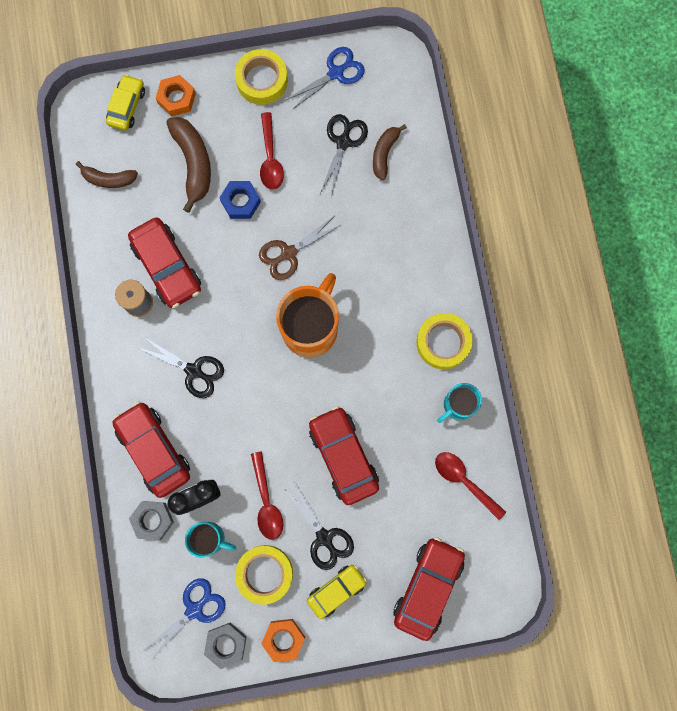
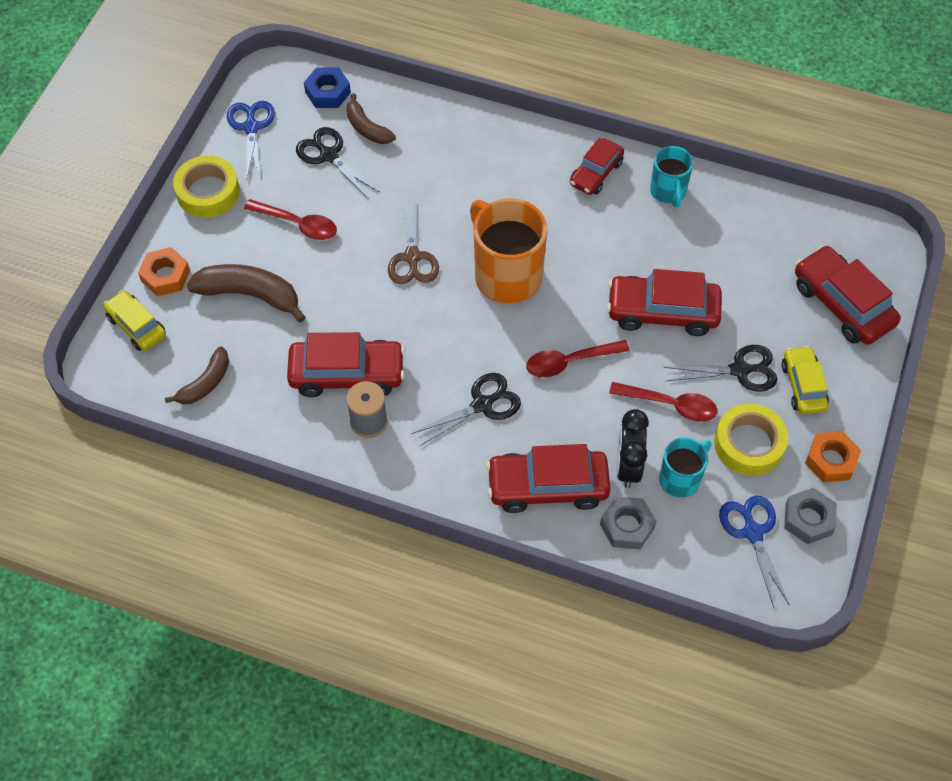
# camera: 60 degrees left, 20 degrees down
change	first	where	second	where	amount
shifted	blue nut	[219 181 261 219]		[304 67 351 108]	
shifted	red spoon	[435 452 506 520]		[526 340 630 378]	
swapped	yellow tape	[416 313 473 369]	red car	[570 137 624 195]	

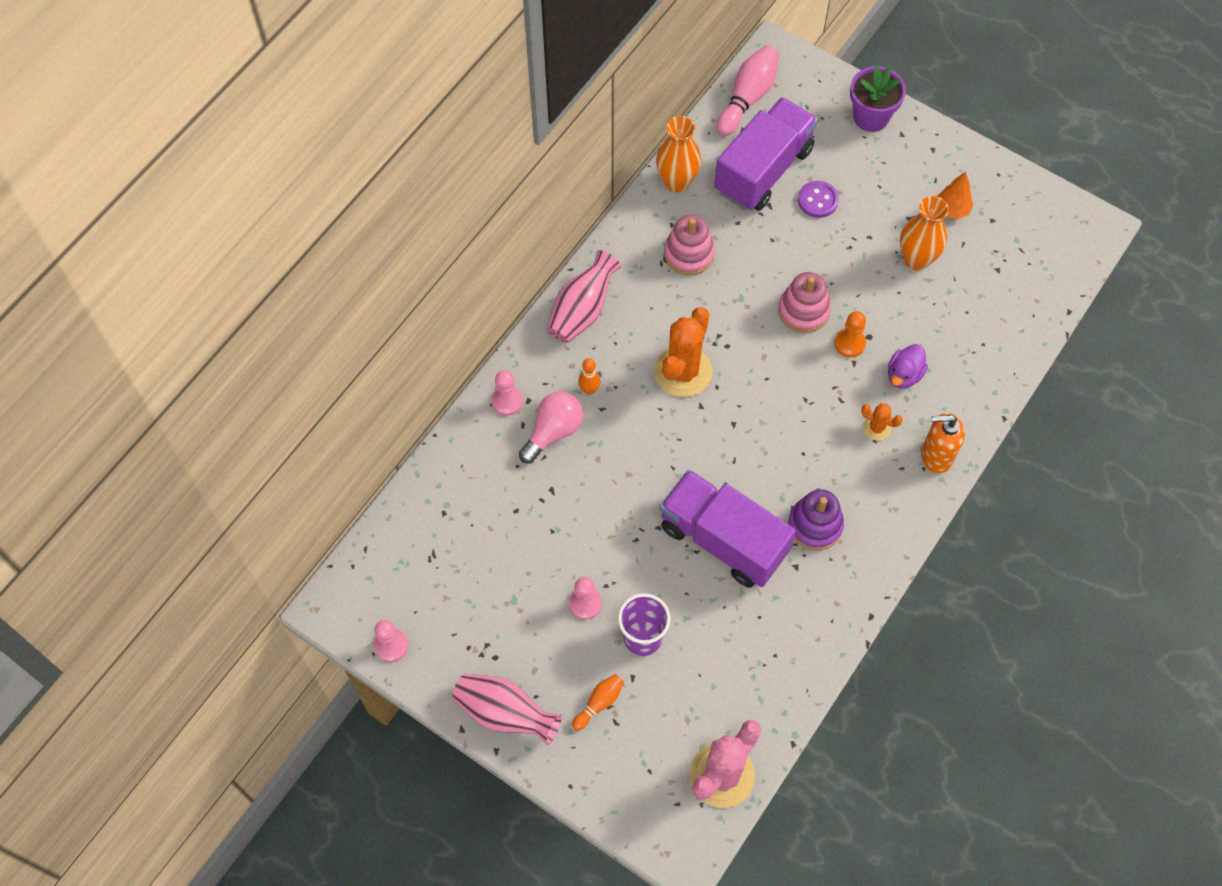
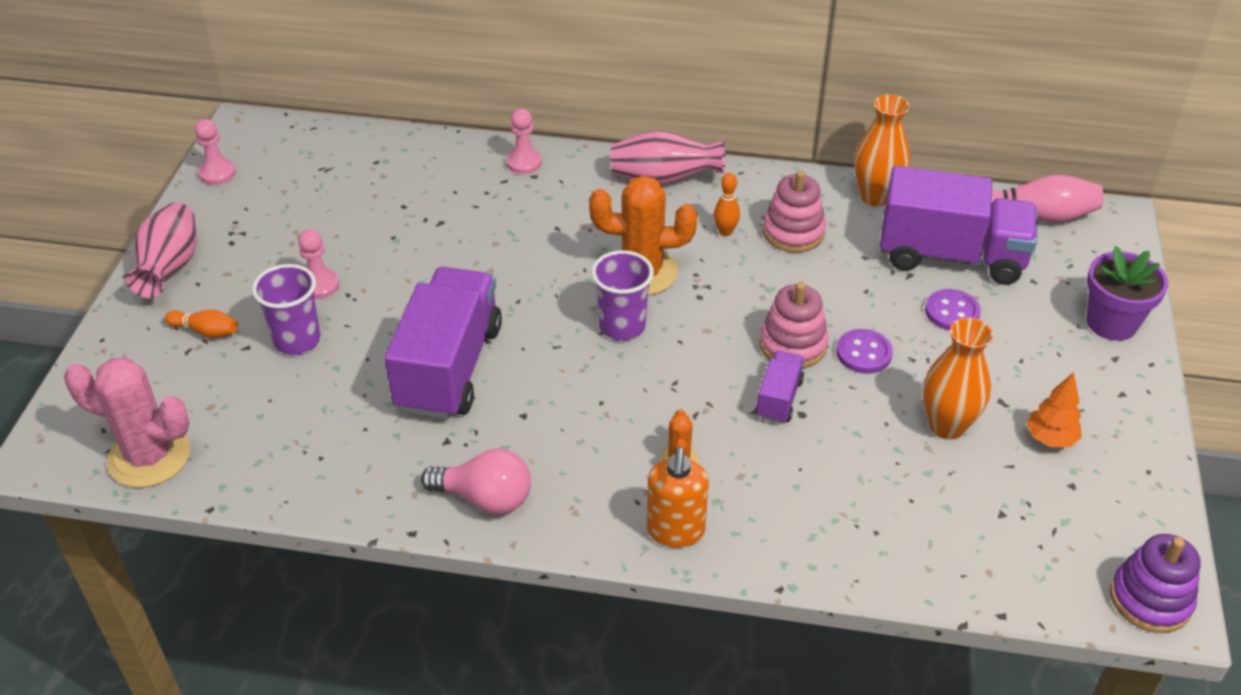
# camera: 65 degrees right, 20 degrees down
change	first	where	second	where	amount
gone	purple duck	[888 344 928 389]			
new			purple cup	[591 250 654 341]	
new			purple button	[836 329 893 374]	
shifted	pink light bulb	[519 392 583 464]		[421 448 531 514]	
shifted	orange bowling pin	[578 358 601 395]		[714 173 740 236]	
shifted	purple stacking toy	[788 489 844 550]		[1110 534 1200 633]	
swapped	orange pawn	[834 311 866 357]	purple truck	[755 351 804 424]	
rotated	orange soap dispenser	[921 413 965 474]		[647 447 709 548]	150 degrees counterclockwise

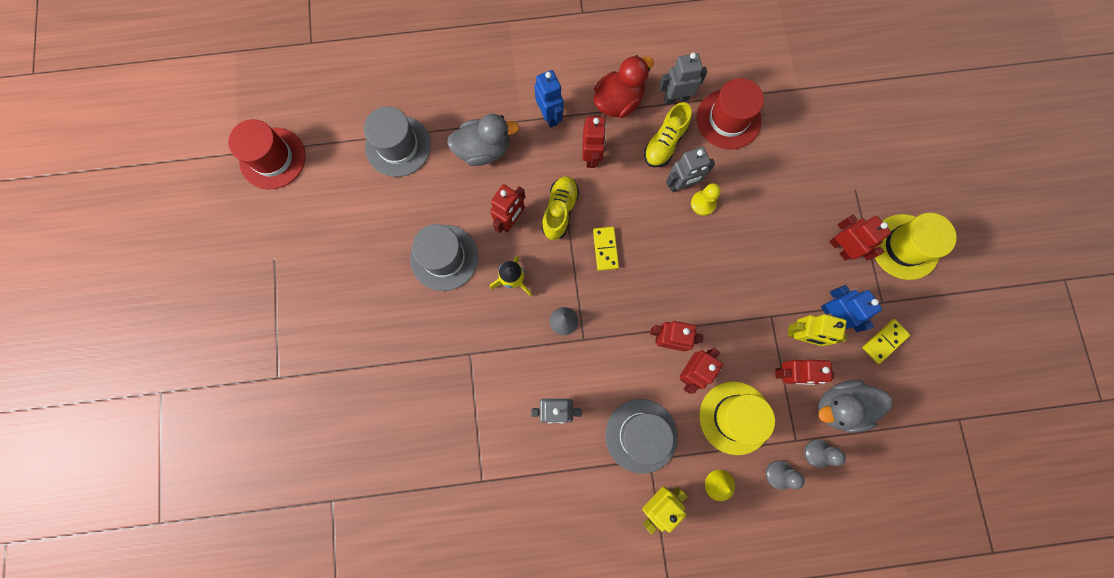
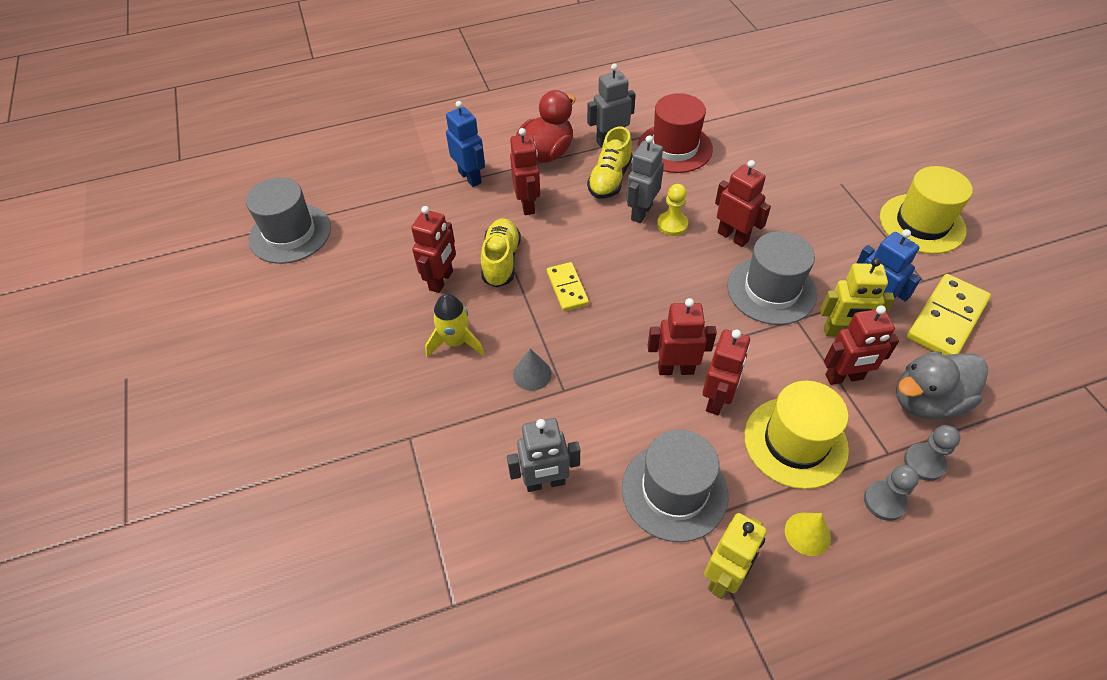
# camera: 10 degrees left, 25 degrees down
change	first	where	second	where	amount
gone	red hat	[228 119 306 189]			
gone	grey duck	[447 114 519 166]			
shifted	grey hat	[410 224 478 291]		[727 231 817 325]	
shifted	red robot	[829 215 891 261]		[715 160 771 247]	
rotated	grey robot	[666 147 715 192]		[626 135 664 223]	150 degrees clockwise
scaled	yellow domino	[862 319 910 364]		[907 274 991 355]	x1.65

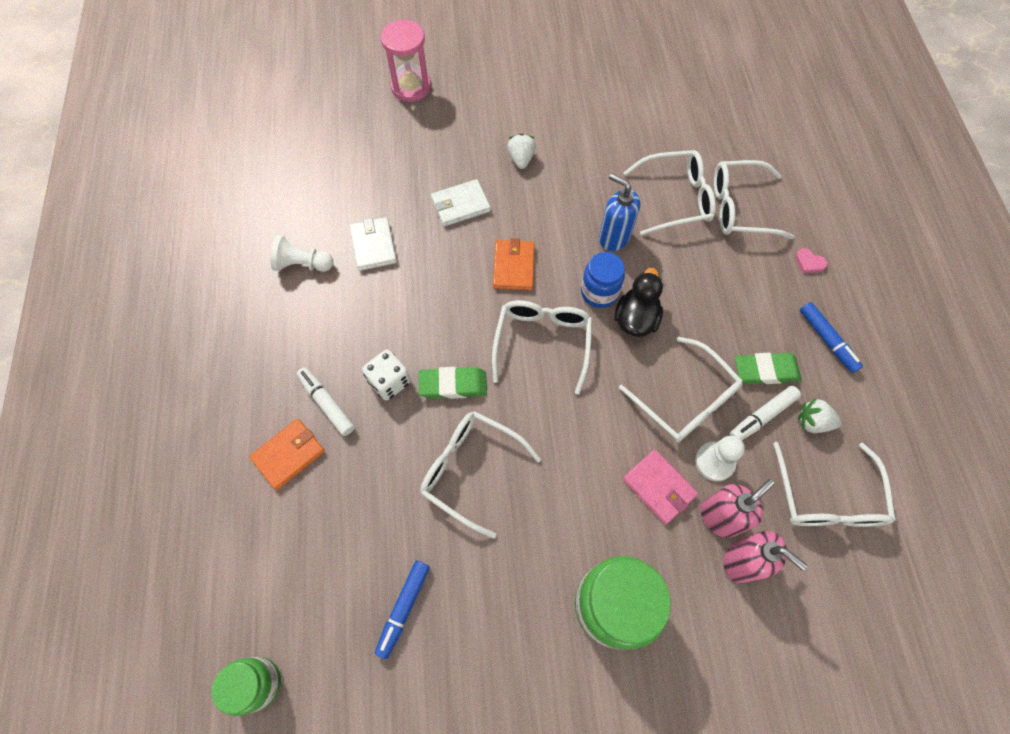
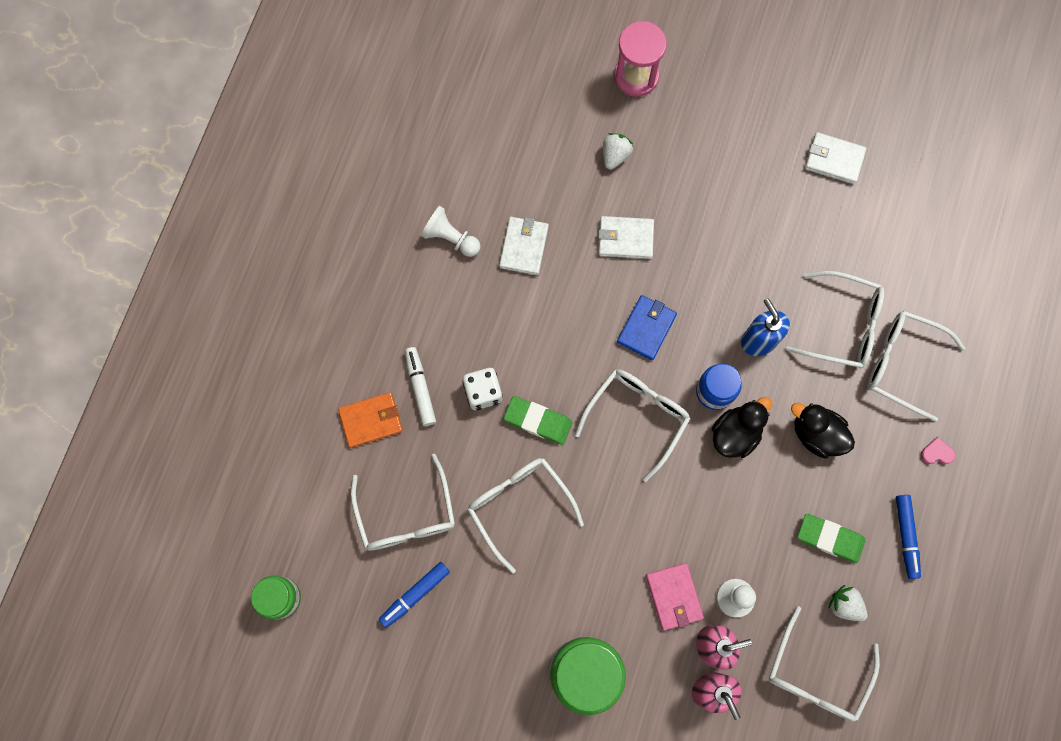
# camera: 25 degrees right, 10 degrees up
change	first	where	second	where	amount
gone	white marker	[730 386 801 440]			
new			black duck	[791 403 855 459]	
new			white wallet	[805 132 867 184]	
shifted	white strawberry	[507 134 536 169]		[603 133 633 170]	
shifted	white glasses	[619 337 743 442]		[351 454 455 551]	
repainted	orange wallet	[493 238 535 290]	blue wallet	[617 295 677 360]	
rotated	pink heart	[795 248 828 273]		[921 437 956 464]	120 degrees clockwise

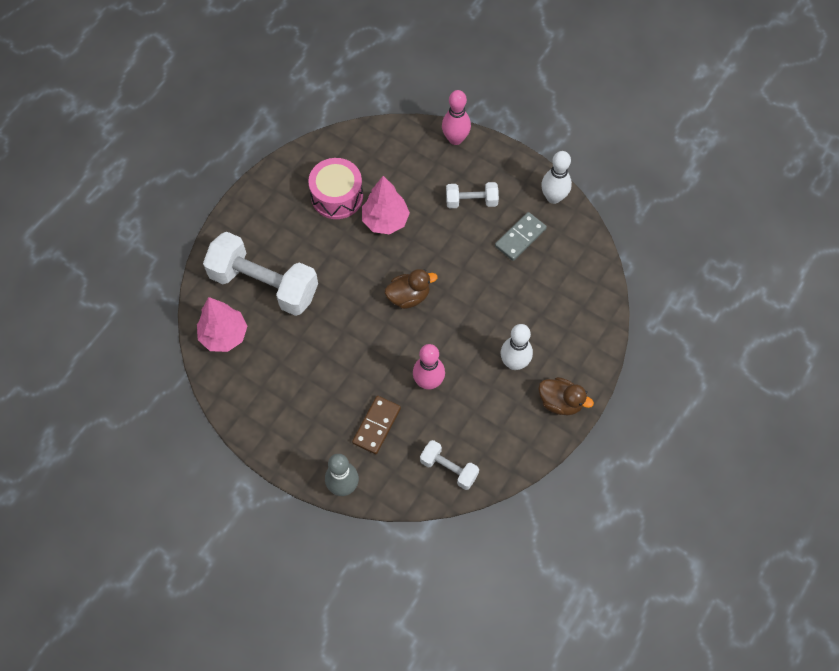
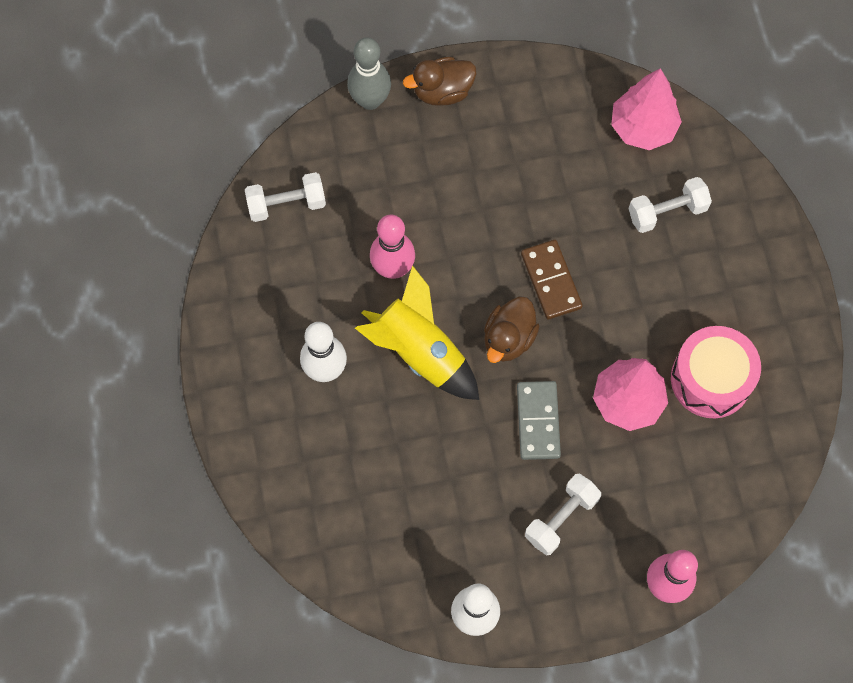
# camera: 135 degrees right, 5 degrees up
change	first	where	second	where	amount
new			yellow rocket	[355 265 479 400]	
shifted	brown domino	[352 396 401 454]		[521 240 583 319]	
shifted	grey domino	[495 212 547 261]		[517 381 561 460]	
shifted	brown duck	[538 377 594 415]		[403 57 476 106]	
scaled	white dumbbell	[203 232 318 316]		[629 177 712 233]	x0.50

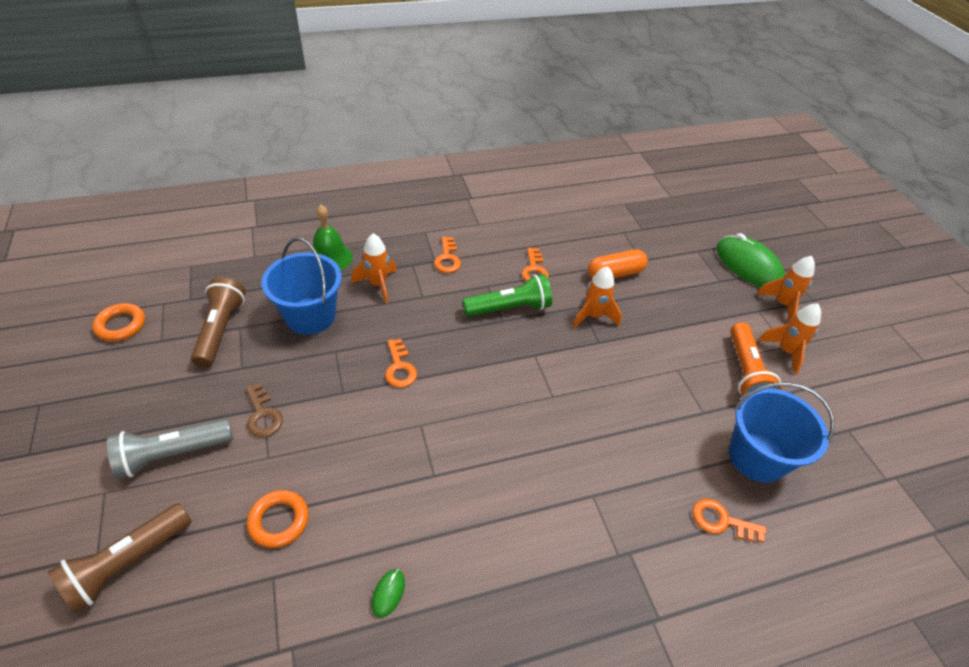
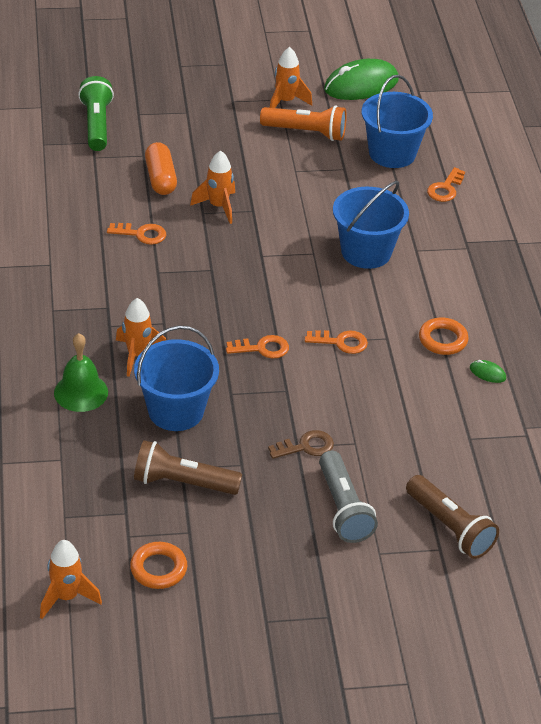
# camera: 80 degrees left, 5 degrees down
change	first	where	second	where	amount
new			blue bucket	[333 181 409 269]	
shifted	orange ring	[247 490 309 548]		[419 317 469 355]	
shifted	orange key	[434 237 461 273]		[305 330 368 354]	
shifted	green flashlight	[462 274 552 317]		[78 76 114 151]	
shifted	green mouse	[716 233 785 287]		[324 59 399 100]	
shifted	orange rocket	[756 256 815 321]		[40 540 102 619]	

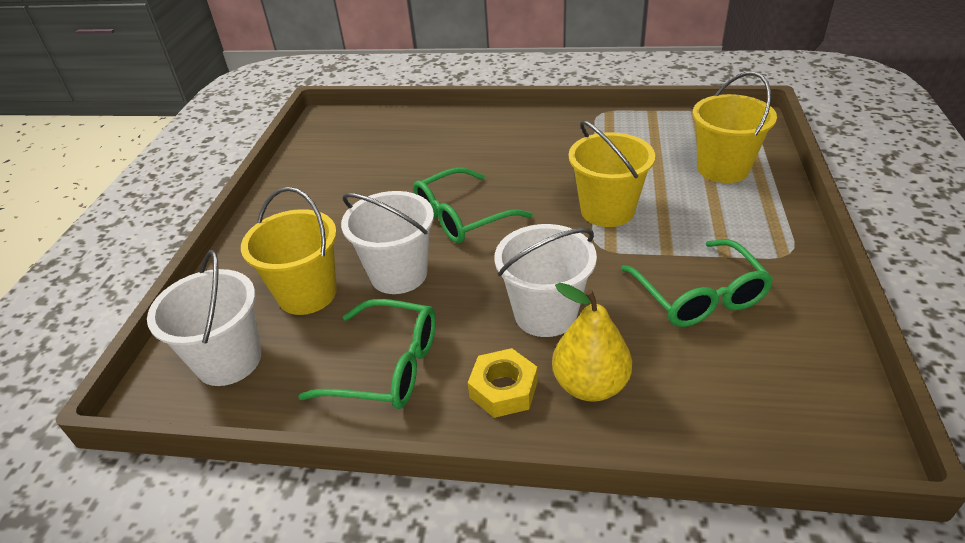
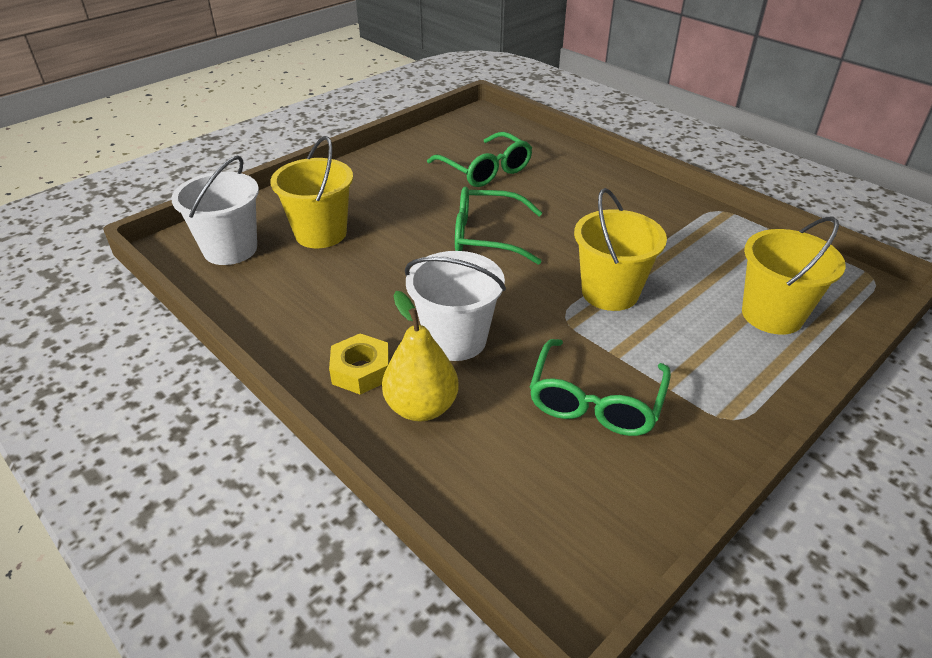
# camera: 35 degrees right, 0 degrees up
change	first	where	second	where	amount
gone	white bucket	[341 191 434 294]			
shifted	green glasses	[298 299 436 409]		[427 132 532 187]	

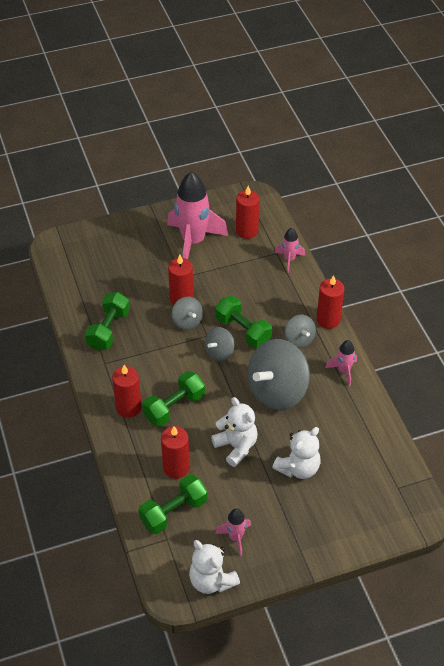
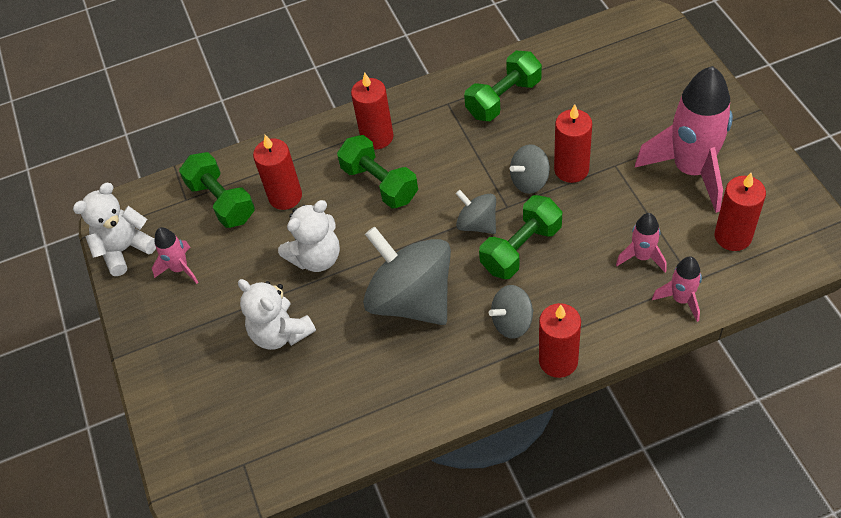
# camera: 95 degrees right, 5 degrees up
change	first	where	second	where	amount
shifted	pink rocket	[325 340 357 386]		[616 213 667 272]	
rotated	green dumbbell	[85 292 130 351]		[464 51 542 121]	60 degrees counterclockwise

